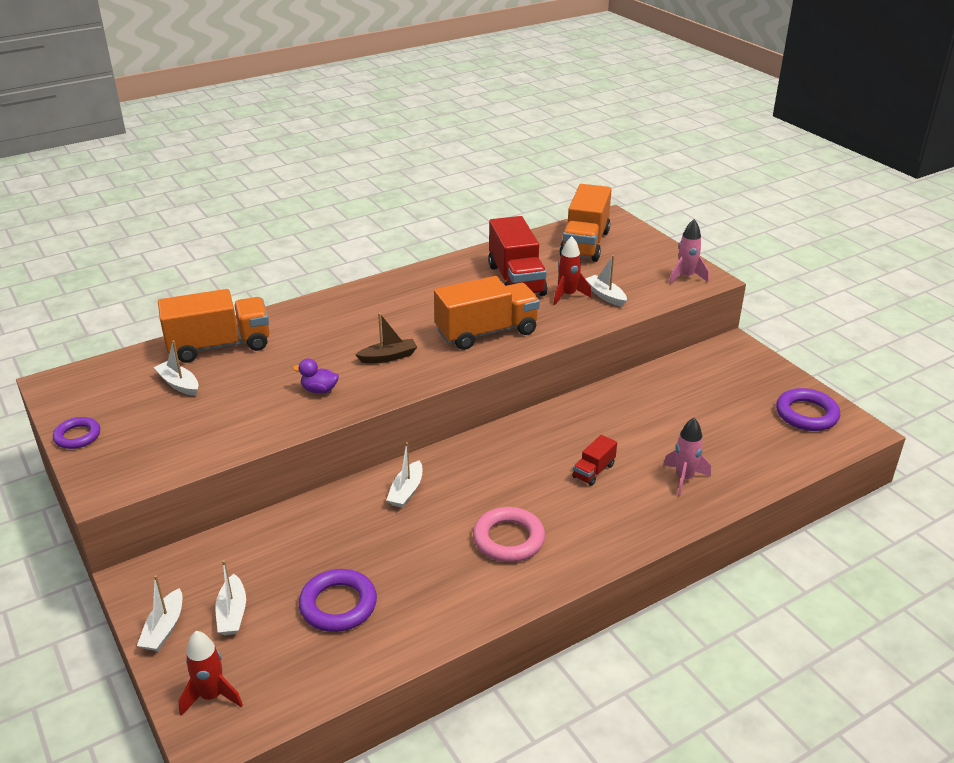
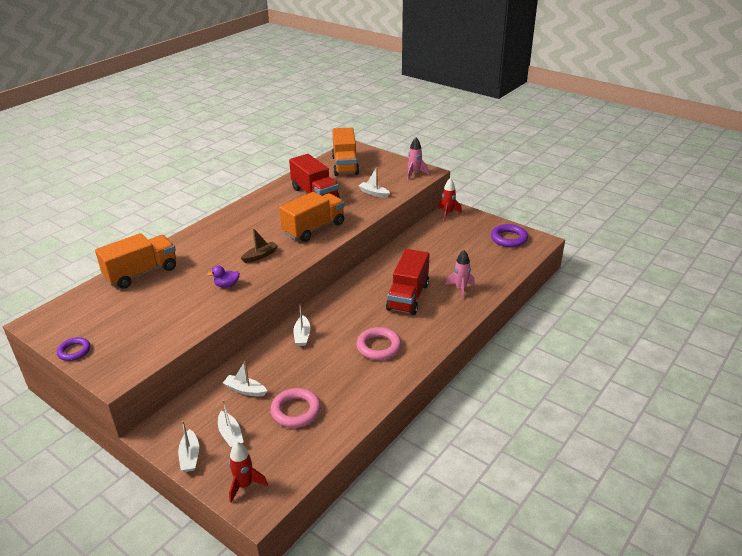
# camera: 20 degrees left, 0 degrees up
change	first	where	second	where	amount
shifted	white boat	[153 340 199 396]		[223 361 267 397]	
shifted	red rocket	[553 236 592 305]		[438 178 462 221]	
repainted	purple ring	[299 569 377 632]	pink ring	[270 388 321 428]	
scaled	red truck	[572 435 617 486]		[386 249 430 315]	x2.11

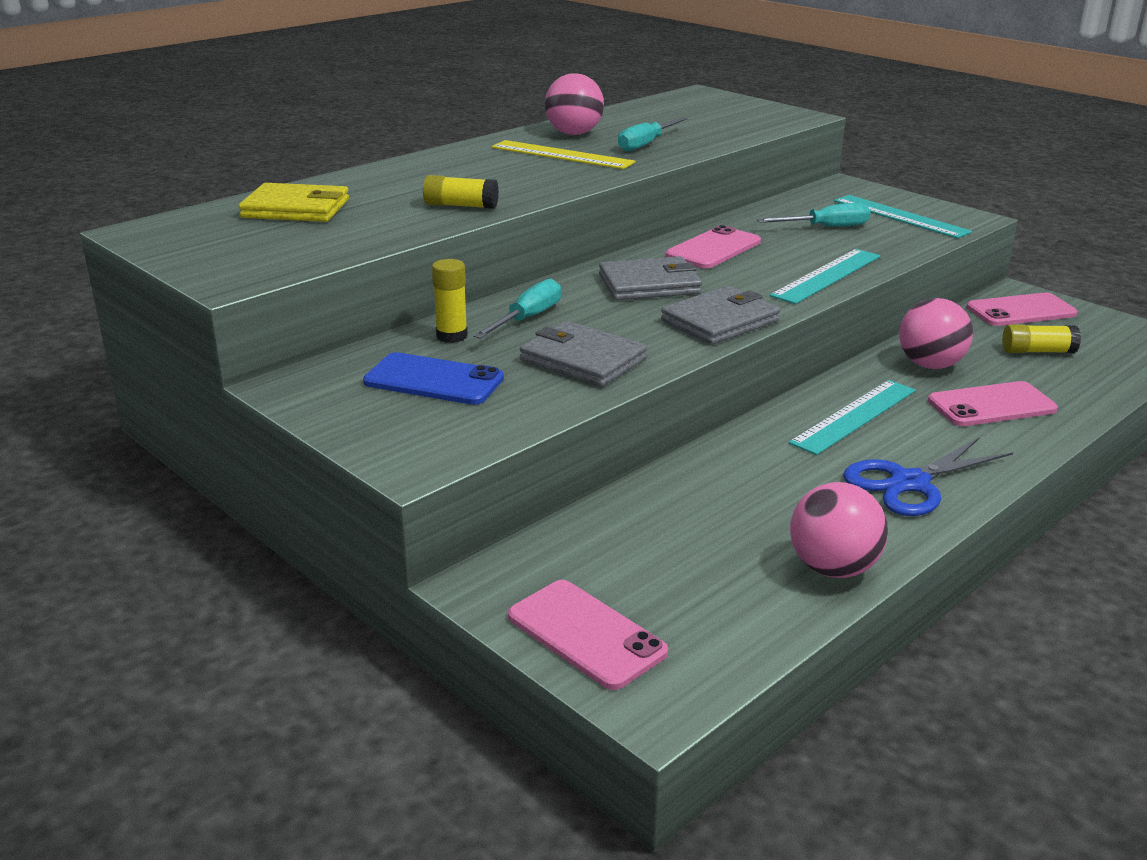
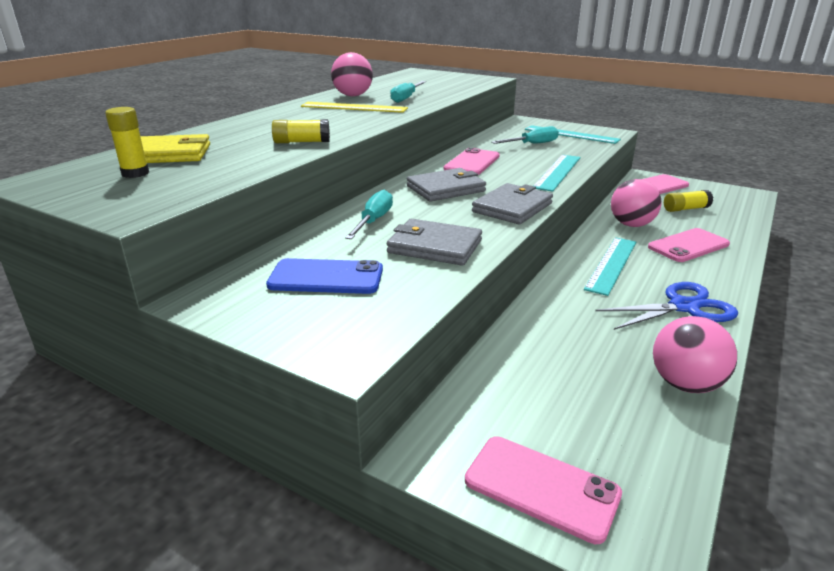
# camera: 15 degrees left, 0 degrees up
change	first	where	second	where	amount
shifted	yellow glue stick	[432 259 468 343]		[105 107 149 178]	
rotated	blue scissors	[843 437 1013 516]		[595 282 738 330]	150 degrees counterclockwise

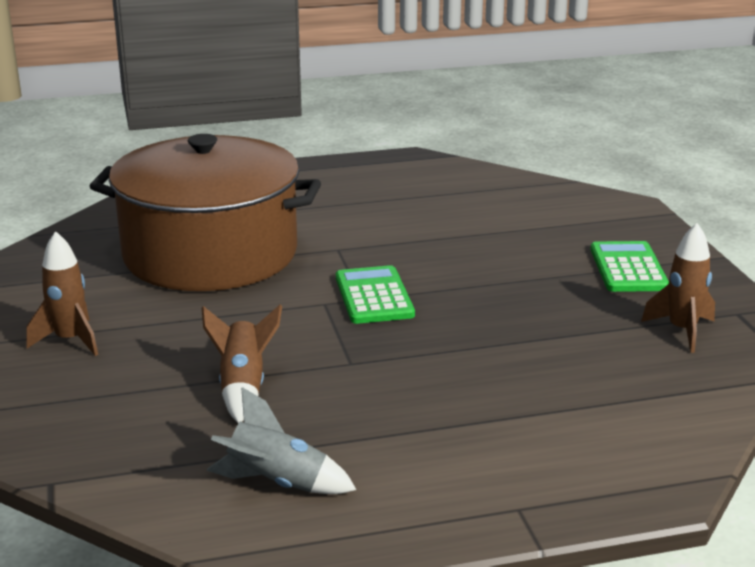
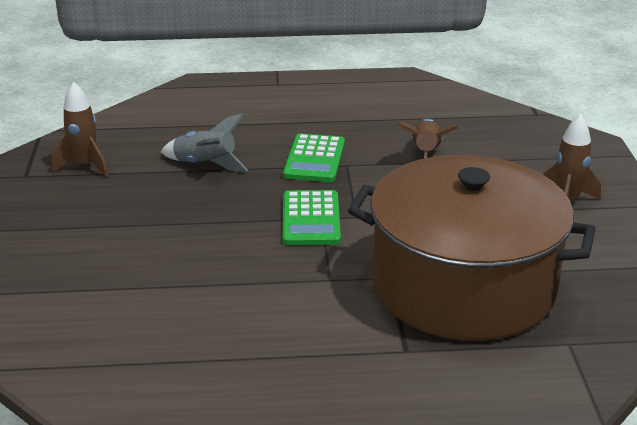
# camera: 170 degrees left, 5 degrees up
change	first	where	second	where	amount
shifted	grey rocket	[206 387 356 494]		[161 113 248 172]	
shifted	green calculator	[590 241 669 292]		[283 134 345 182]	

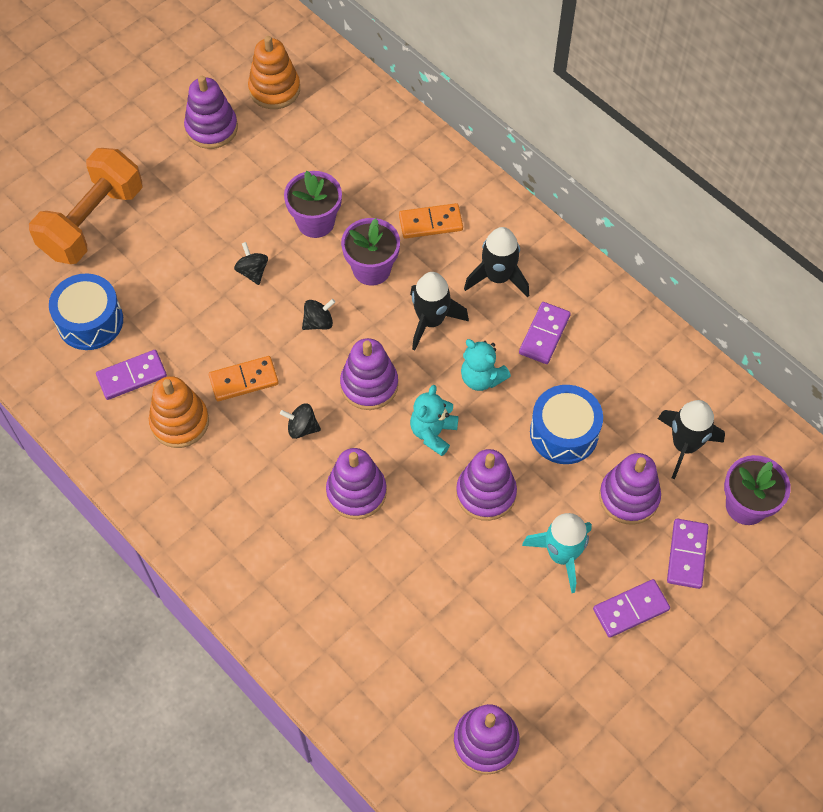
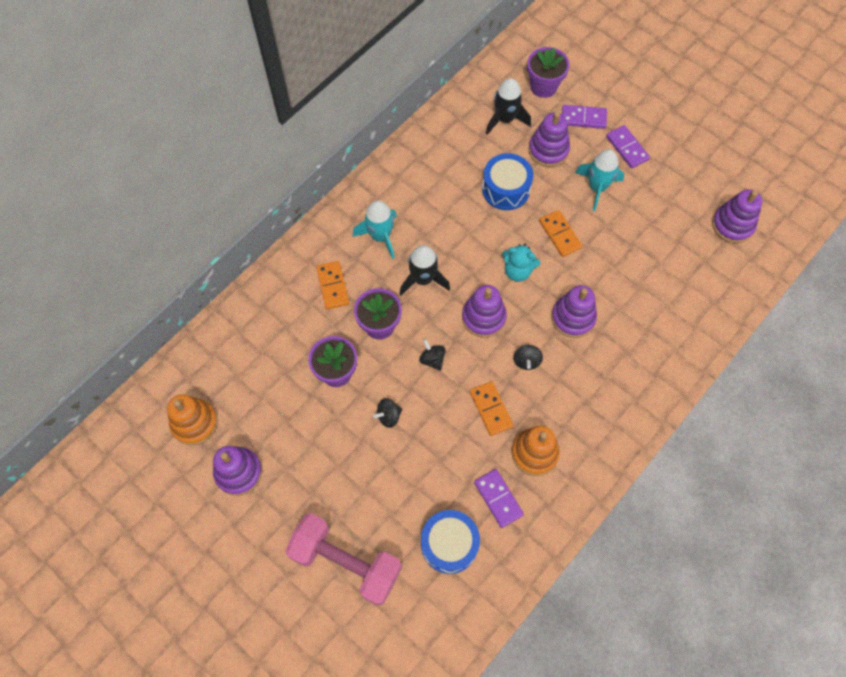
# camera: 95 degrees left, 5 degrees up
change	first	where	second	where	amount
gone	turquoise teddy bear	[461 339 511 391]			
gone	purple domino	[519 302 571 364]			
swapped	purple stacking toy	[456 449 517 521]	orange domino	[539 210 583 257]	
repainted	orange dumbbell	[29 148 143 264]	pink dumbbell	[285 513 402 606]	
repainted	black rocket	[464 227 529 298]	turquoise rocket	[353 200 397 259]	

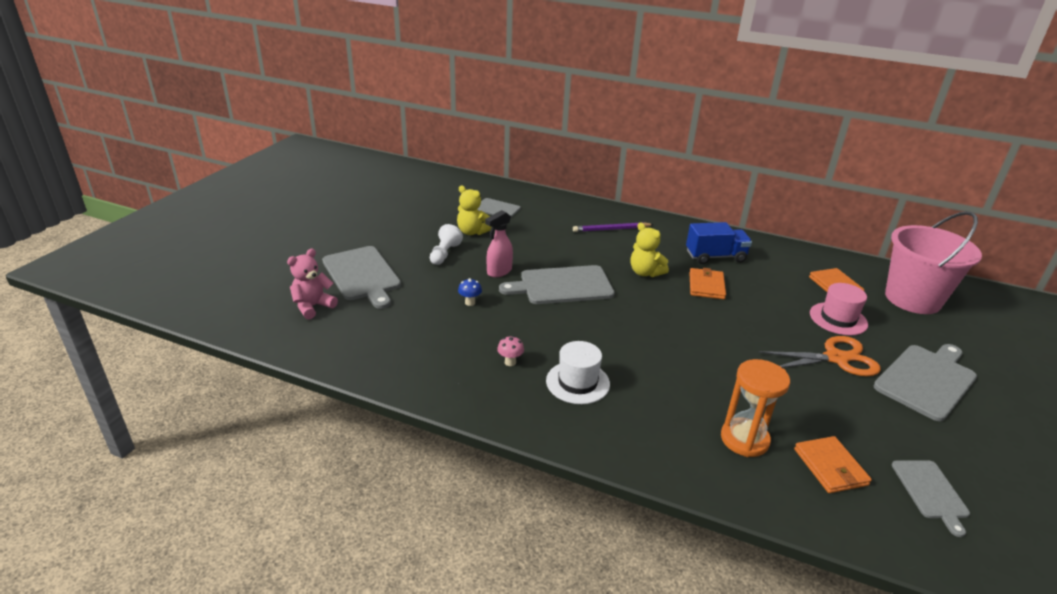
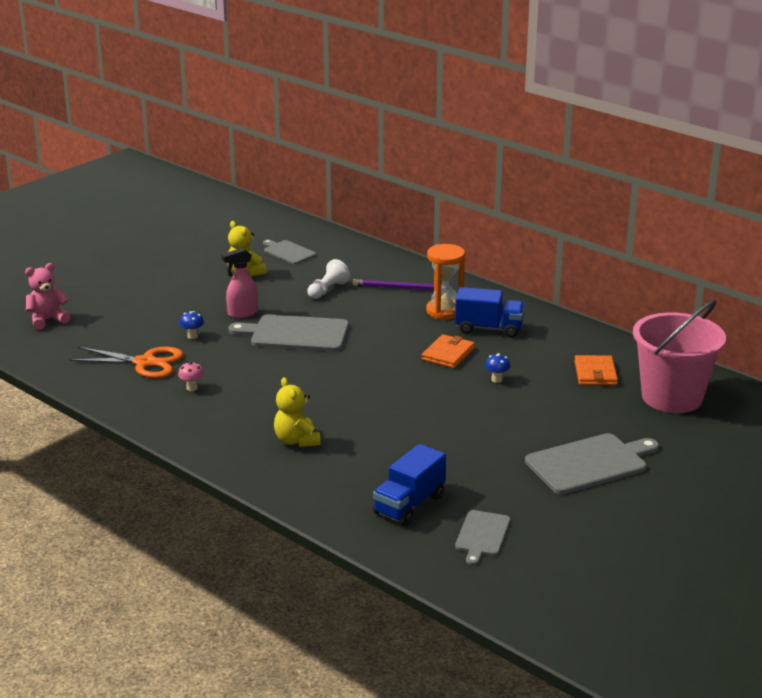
# camera: 20 degrees right, 5 degrees down
change	first	where	second	where	amount
gone	grey cutting board	[322 246 401 309]			
gone	white hat	[546 341 610 404]			
gone	pink hat	[810 283 868 335]			
new			blue mushroom	[485 353 510 383]	
shifted	white pawn	[430 224 463 265]		[307 259 350 299]	
shifted	yellow teddy bear	[631 222 669 277]		[274 377 321 447]	
shifted	orange hourglass	[721 359 790 457]		[426 244 465 320]	
shifted	orange scissors	[758 336 881 376]		[69 347 183 379]	
swapped	orange wallet	[794 436 872 493]	blue truck	[373 444 446 526]	

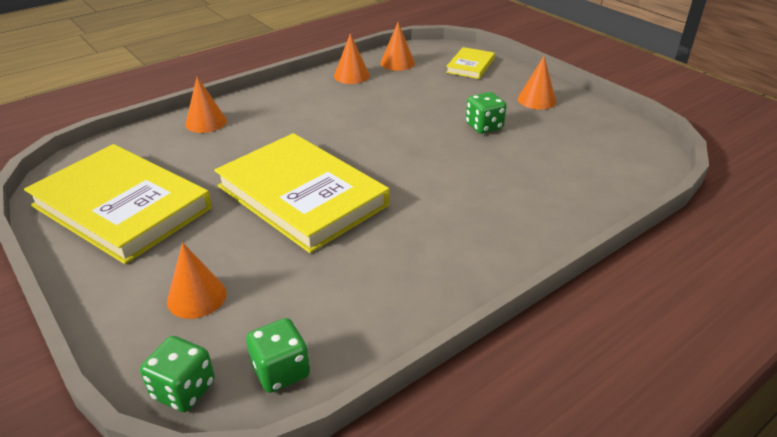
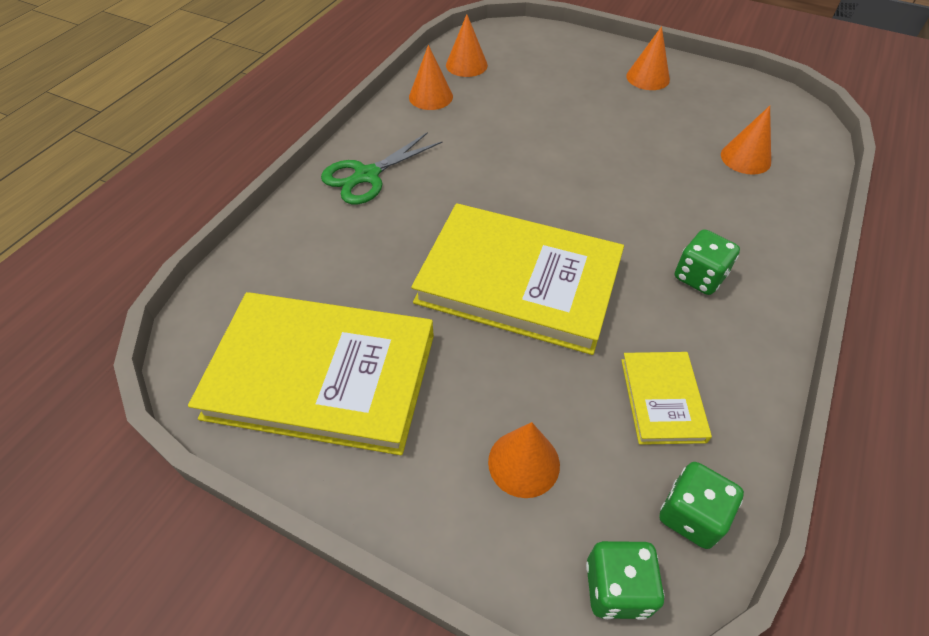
# camera: 25 degrees left, 15 degrees up
change	first	where	second	where	amount
new			green scissors	[321 132 442 204]	
shifted	orange cone	[185 77 227 133]		[721 106 771 175]	
shifted	yellow book	[446 47 495 79]		[621 352 712 445]	
shifted	green dice	[466 92 507 134]		[675 229 740 295]	

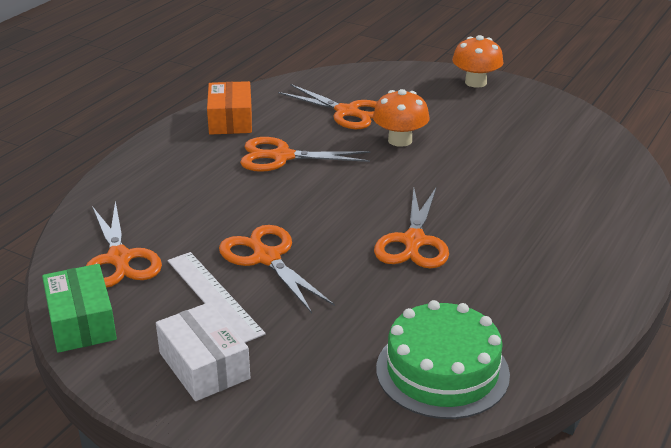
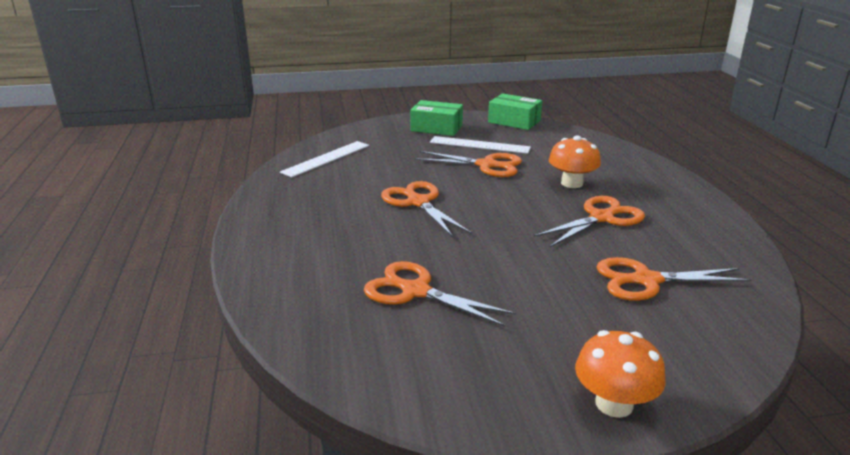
# camera: 140 degrees right, 5 degrees down
change	first	where	second	where	amount
gone	orange box	[207 81 252 135]			
shifted	orange scissors	[86 201 162 288]		[364 261 516 327]	
shifted	orange mushroom	[373 89 430 147]		[549 136 601 188]	
swapped	green cake	[376 300 510 419]	white ruler	[280 141 369 177]	
repainted	white box	[156 302 251 401]	green box	[410 100 463 136]	

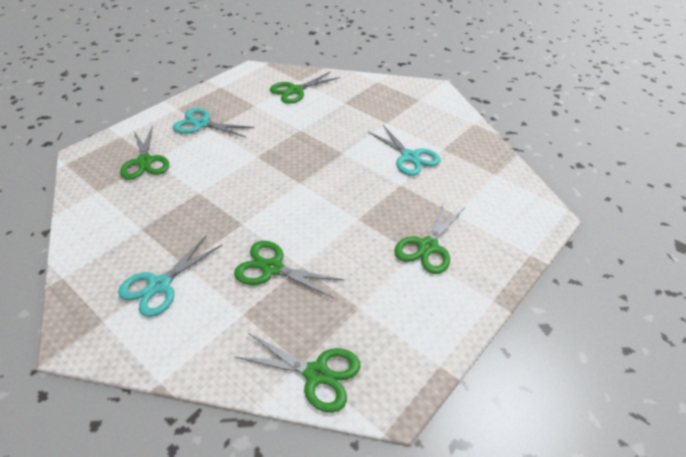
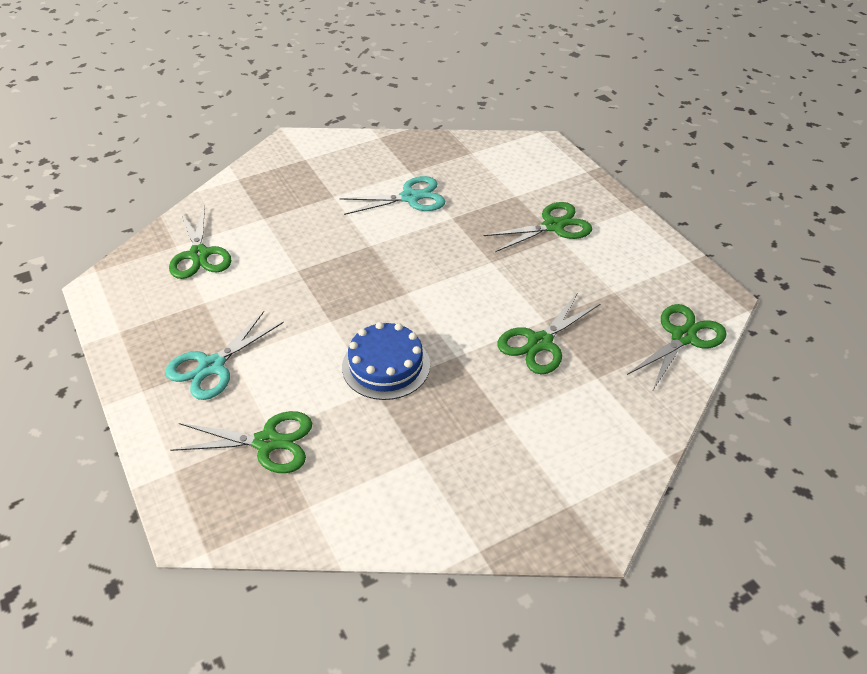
# camera: 70 degrees left, 0 degrees up
change	first	where	second	where	amount
gone	turquoise scissors	[118 236 222 317]			
new			blue cake	[342 322 430 400]	
rotated	green scissors	[394 202 464 274]		[484 202 592 252]	75 degrees counterclockwise

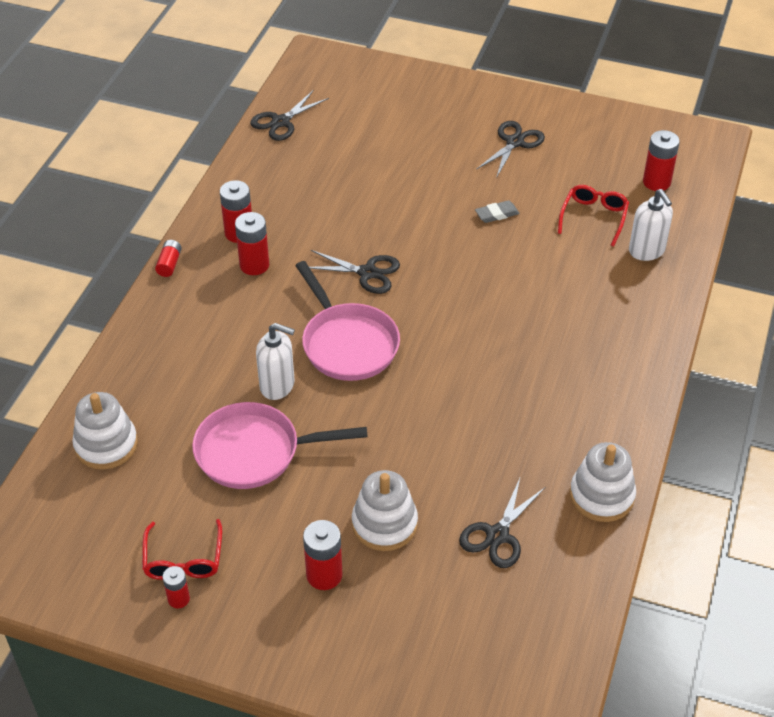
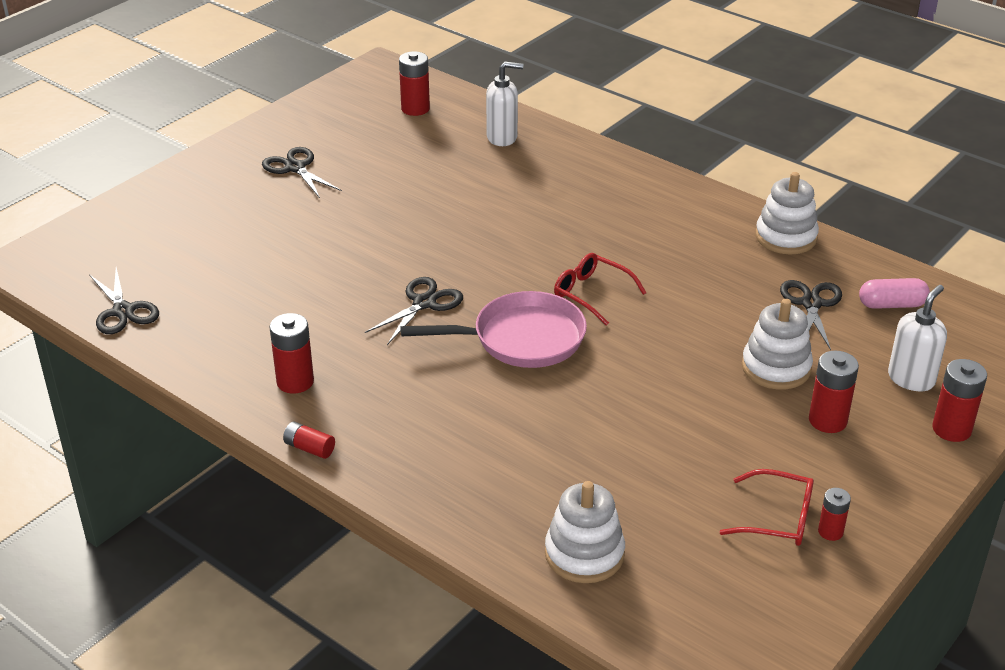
# camera: 70 degrees left, 10 degrees down
change	first	where	second	where	amount
gone	pink pan	[192 402 367 489]			
gone	grey eraser	[475 200 520 223]			
new			pink capsule	[859 278 930 309]	
shifted	red battery	[235 212 269 275]		[932 359 987 442]	
shifted	white soap dispenser	[256 323 295 400]		[888 285 947 391]	
shifted	red glasses	[558 185 629 247]		[554 253 647 326]	
rotated	black scissors	[459 478 546 568]		[780 280 842 350]	135 degrees counterclockwise

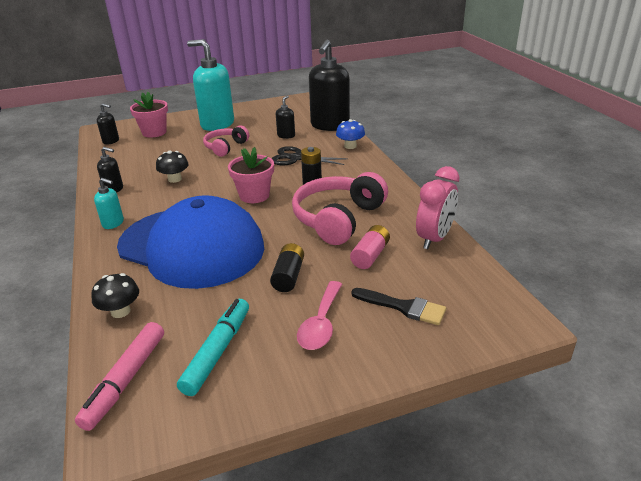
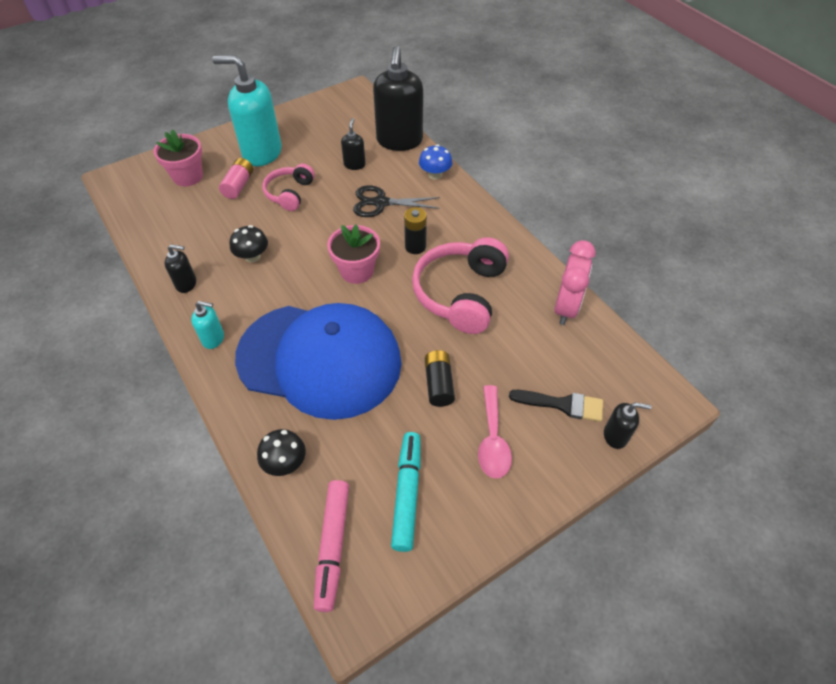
# camera: 15 degrees left, 20 degrees up
change	first	where	second	where	amount
shifted	black soap dispenser	[97 103 119 145]		[604 402 652 449]	
shifted	pink battery	[350 225 390 269]		[219 158 253 199]	

